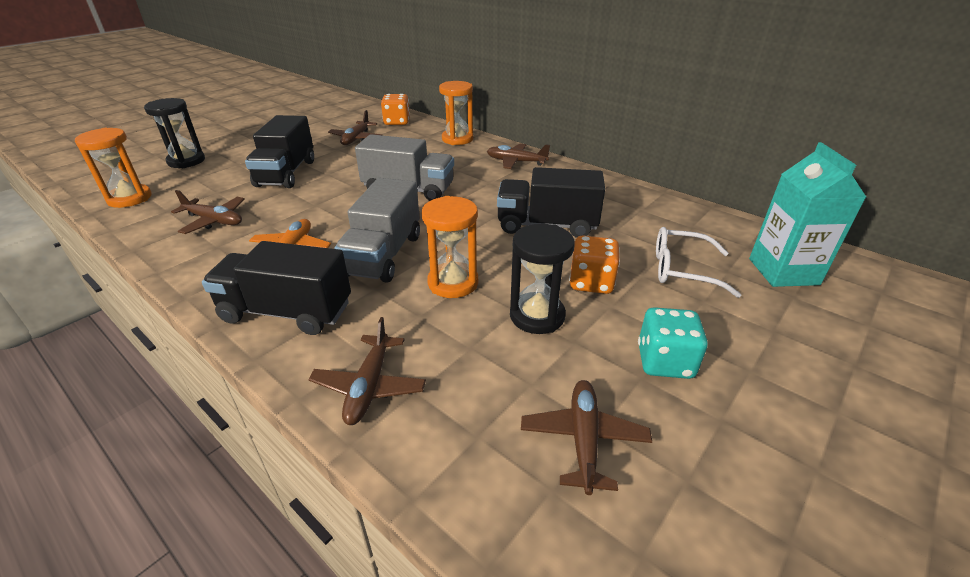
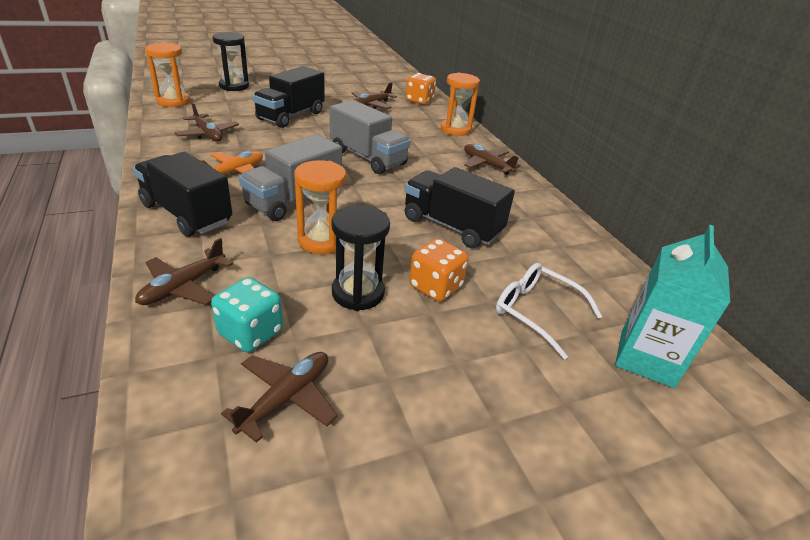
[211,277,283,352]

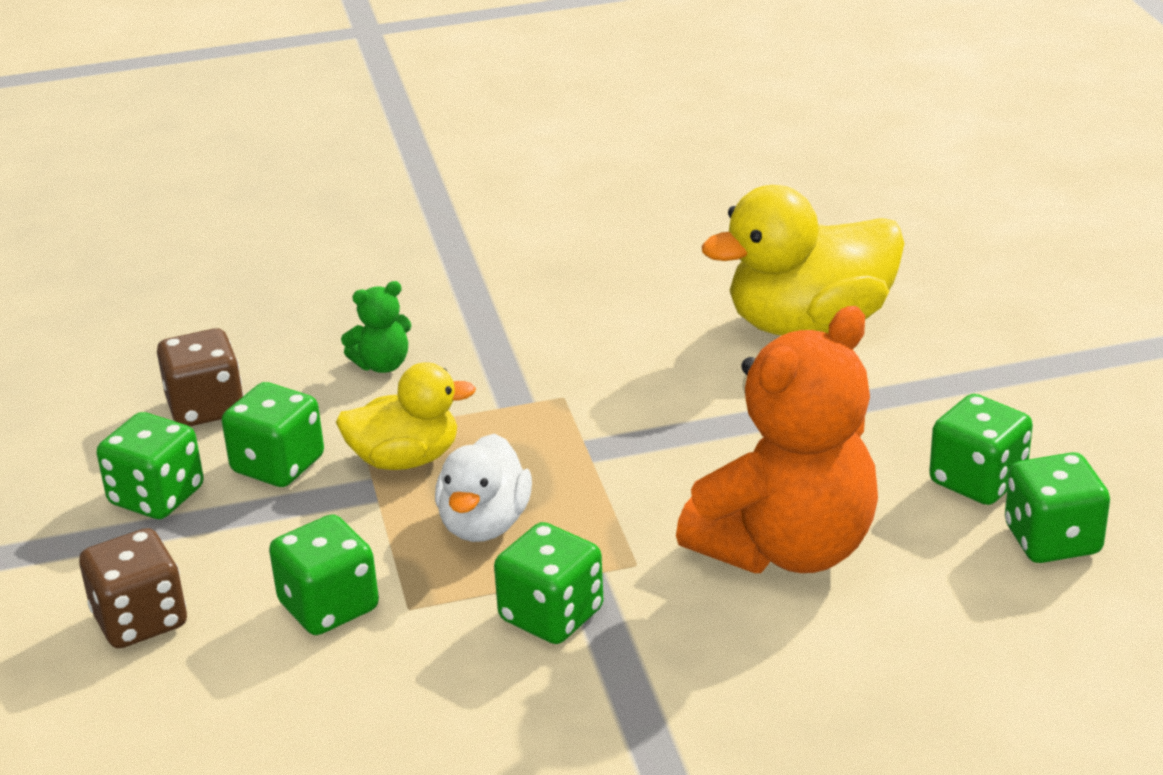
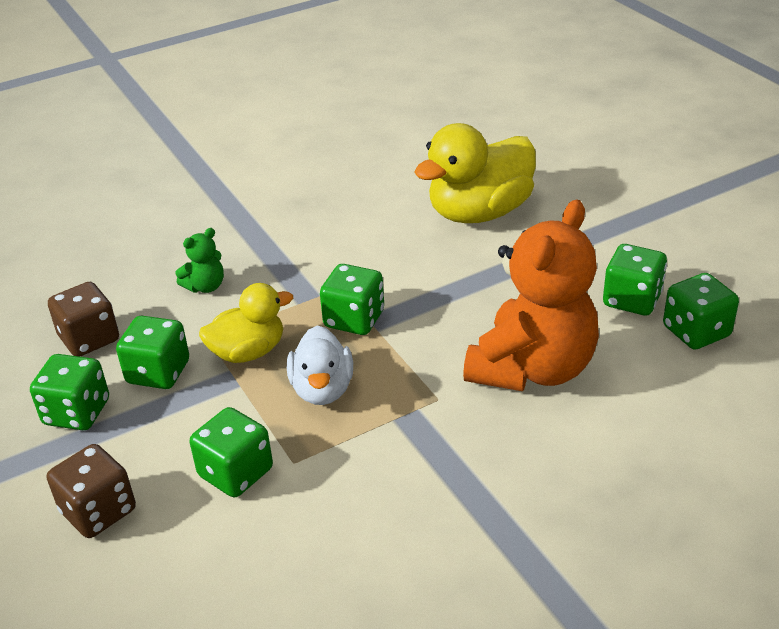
[320,264,384,335]

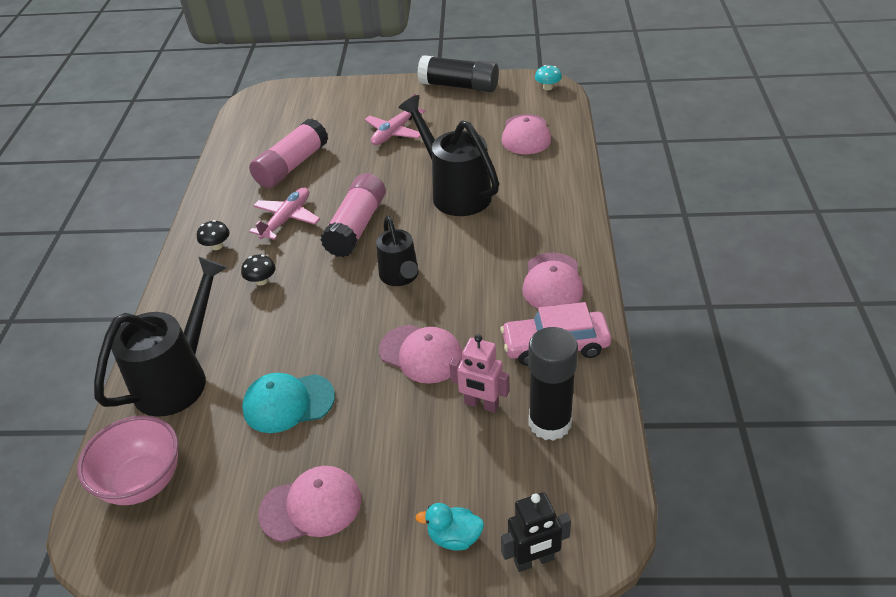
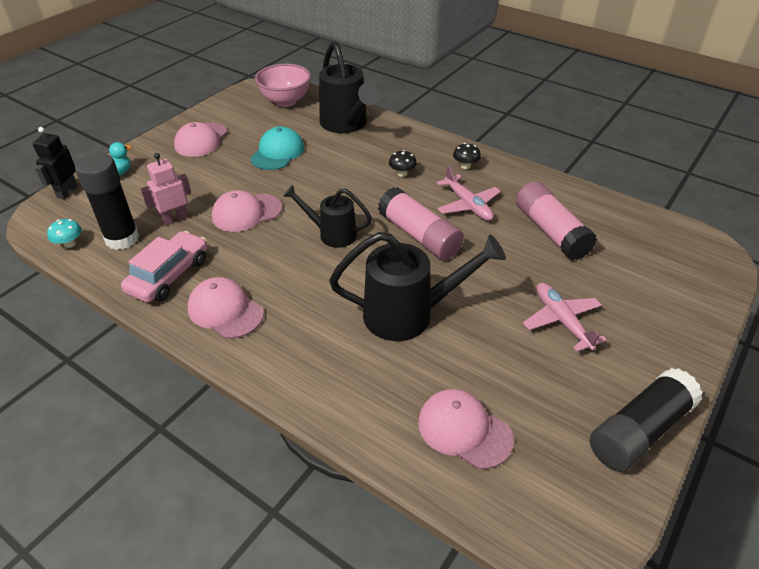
[47,219,82,248]

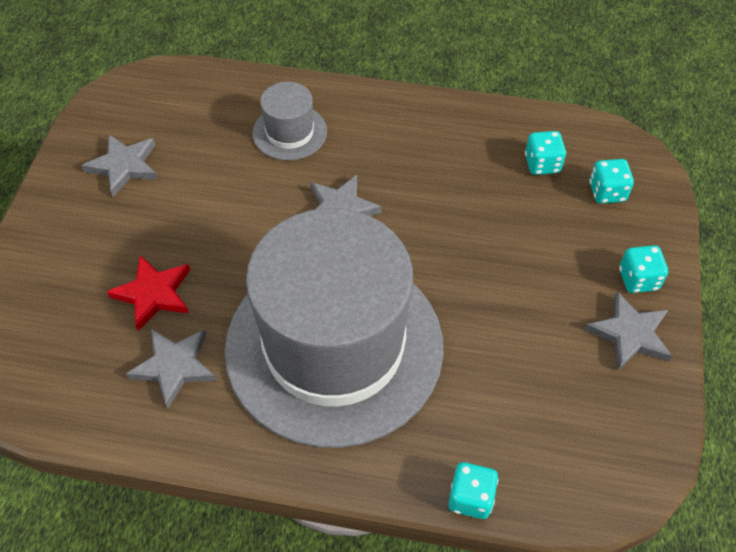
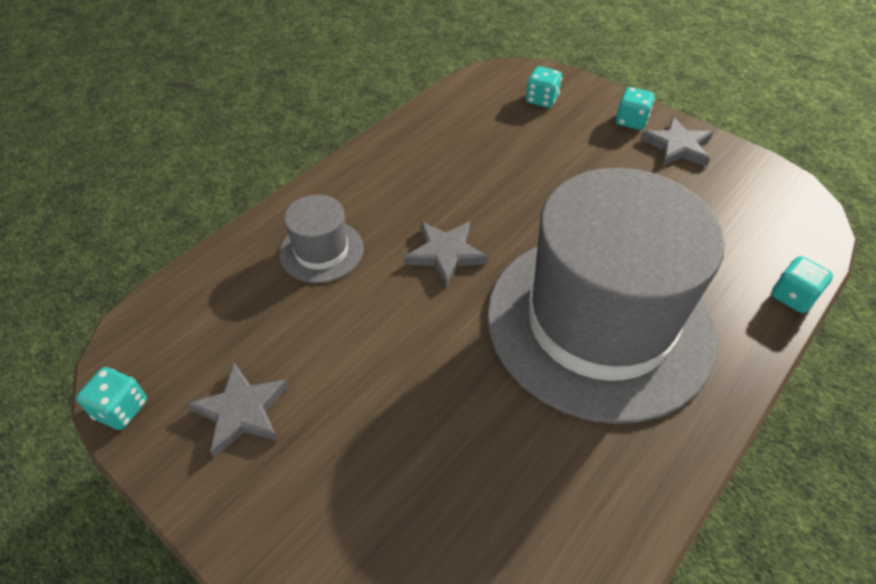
[107,255,190,331] (first image)
[126,329,217,409] (first image)
[76,367,147,430]

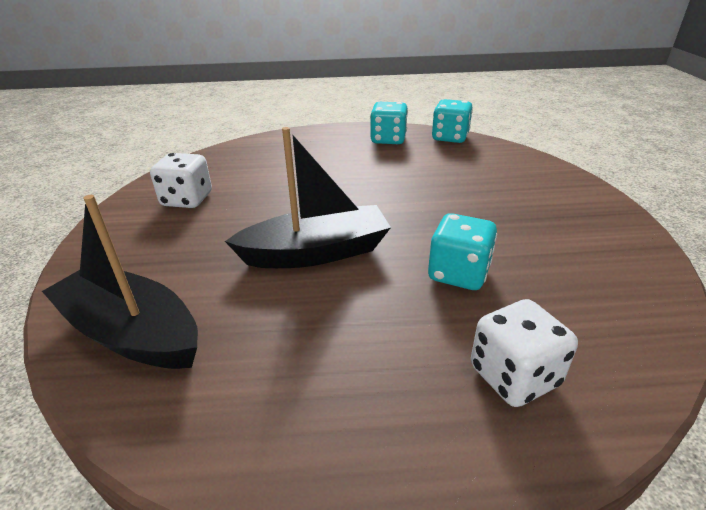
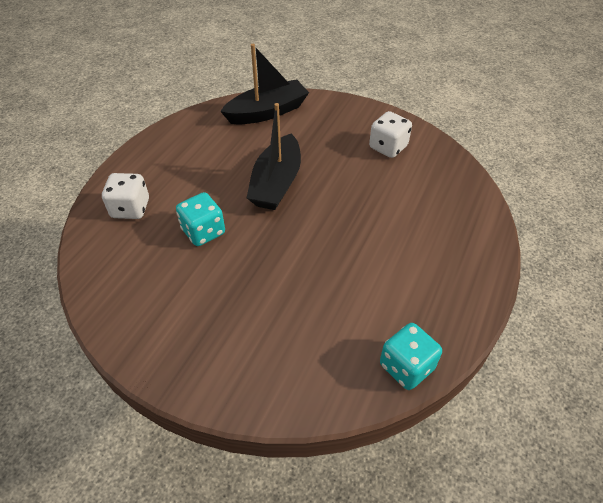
[370,102,408,144] (first image)

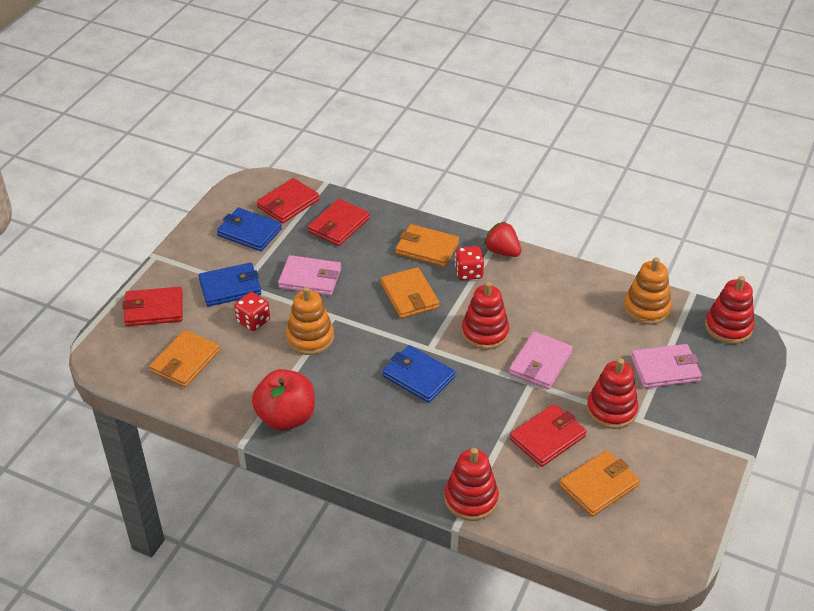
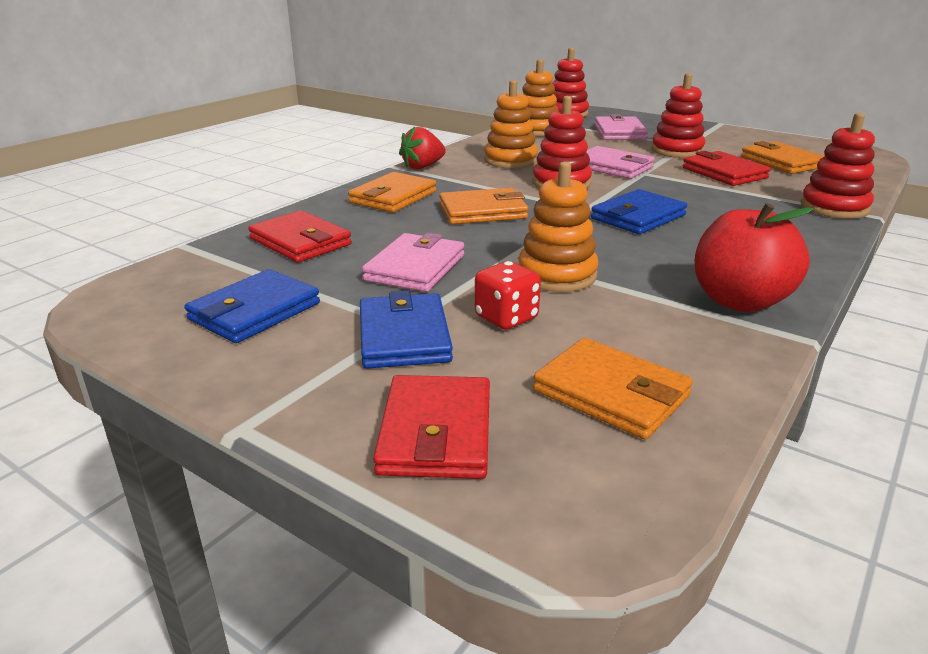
[257,178,320,223] (first image)
[455,246,484,280] (first image)
[484,80,538,168]

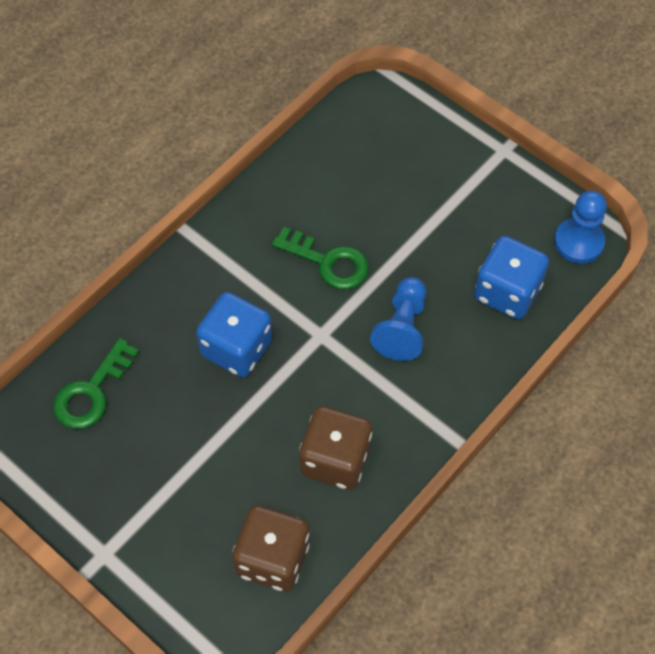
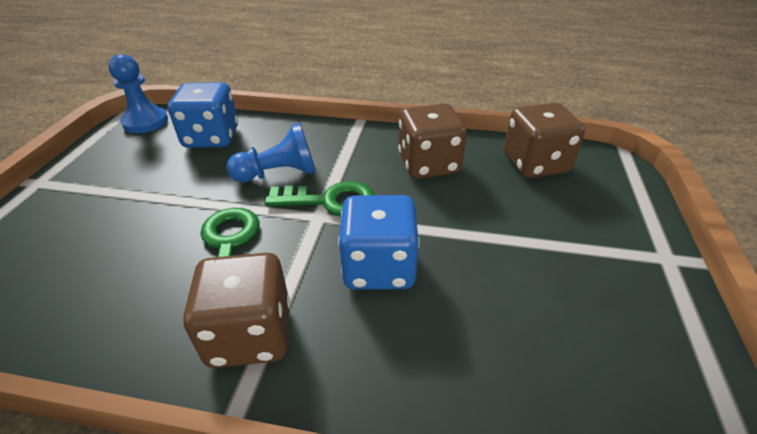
[183,253,290,368]
[265,181,375,217]

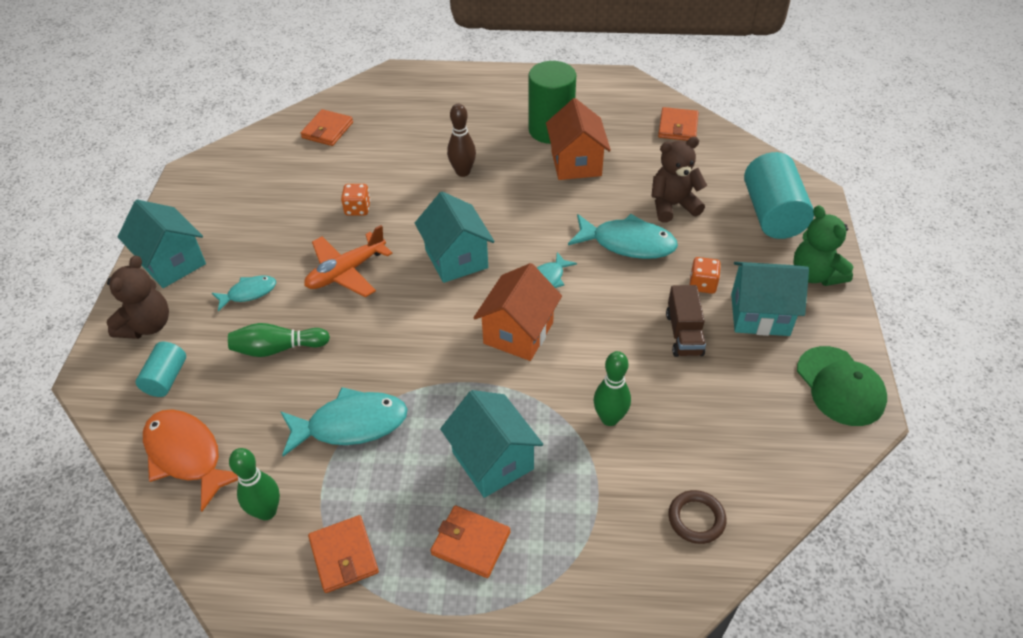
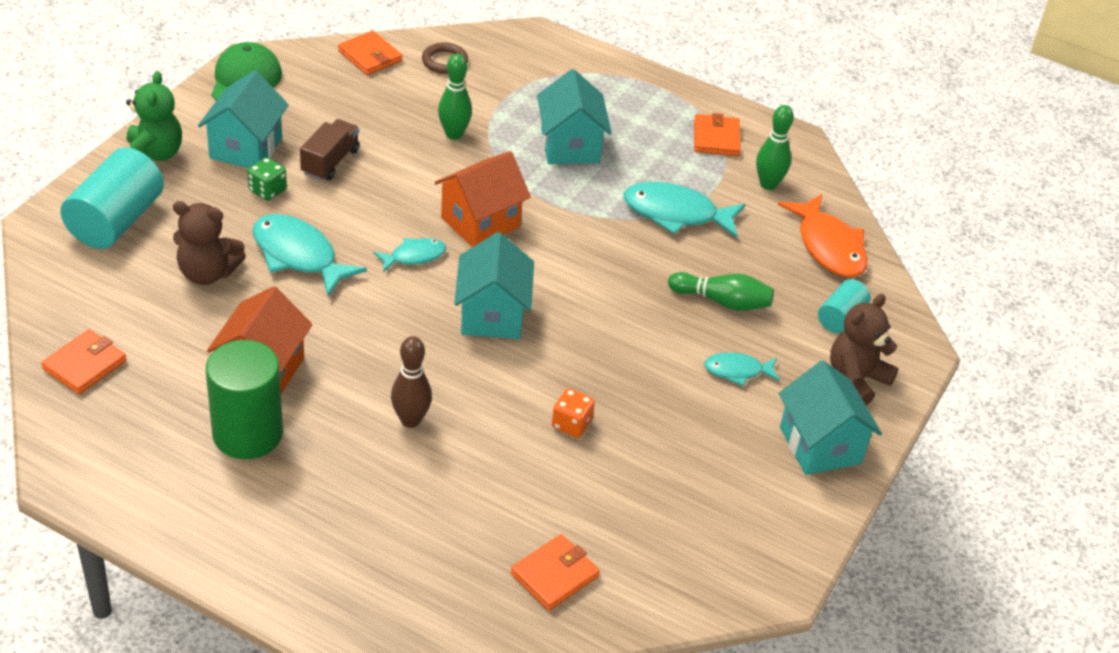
[304,225,393,297] (first image)
[338,31,402,75]
[247,157,287,201]
[198,70,289,168]

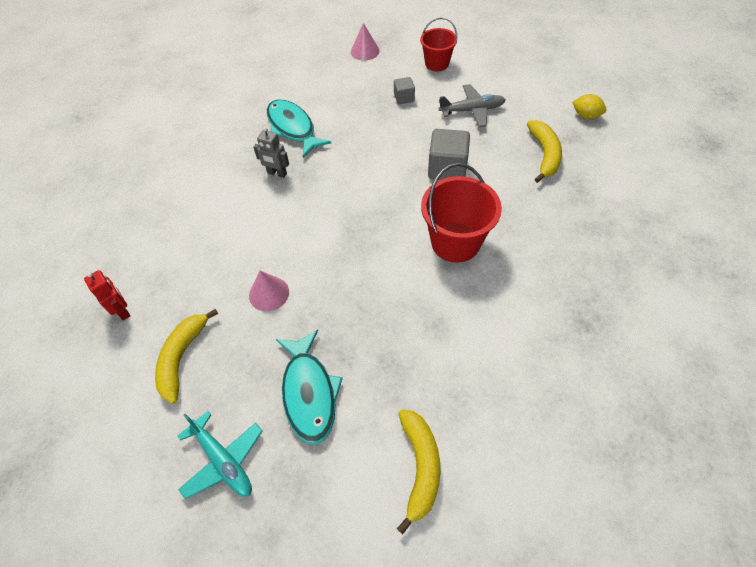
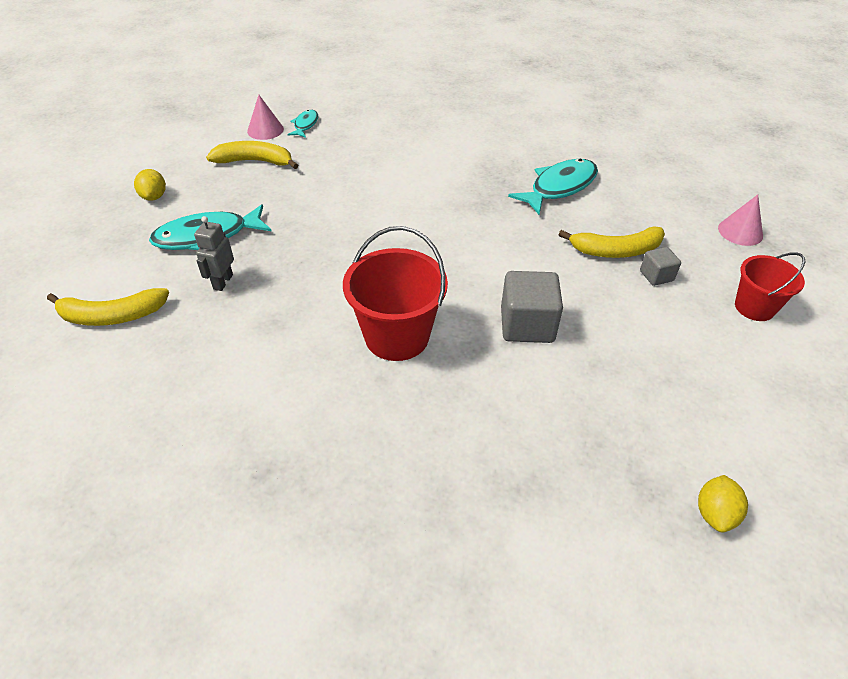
[439,84,505,127] (first image)
[247,95,284,140]
[194,216,234,291]
[558,226,665,258]
[287,110,318,138]
[134,169,166,201]

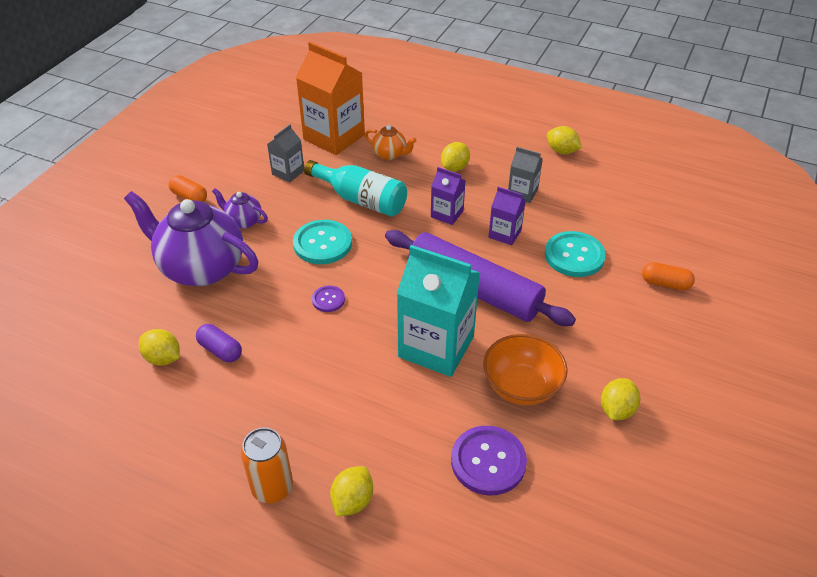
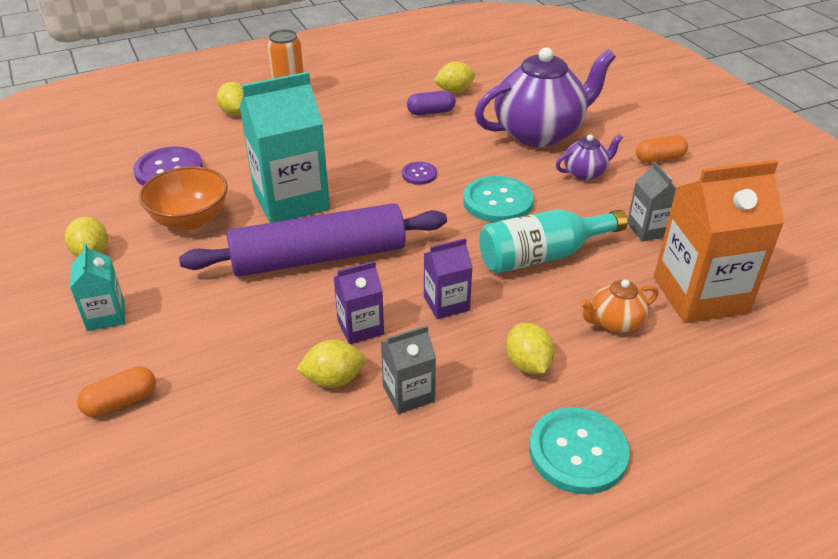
[70,243,125,331]
[529,407,630,494]
[297,340,365,388]

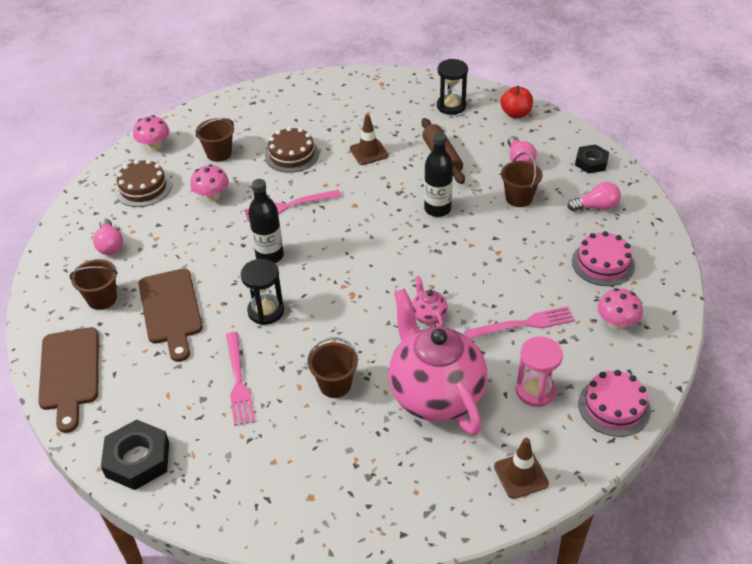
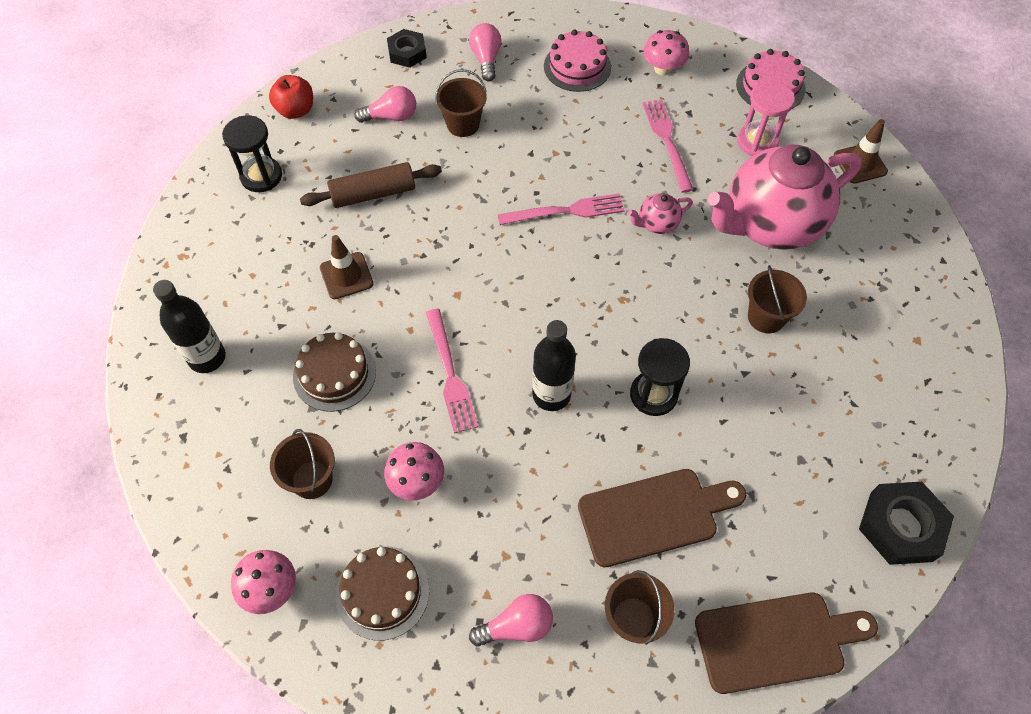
[497,194,625,225]
[153,280,226,373]

